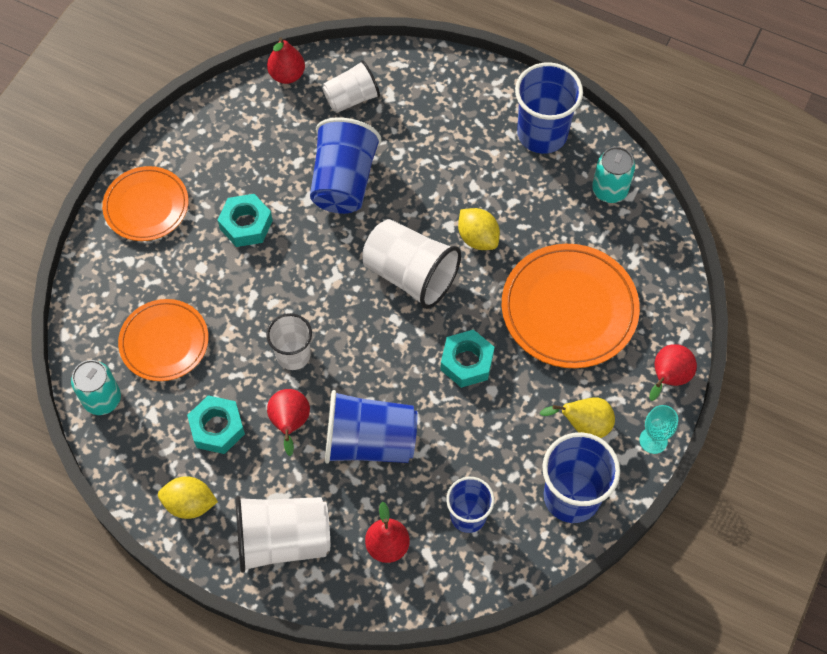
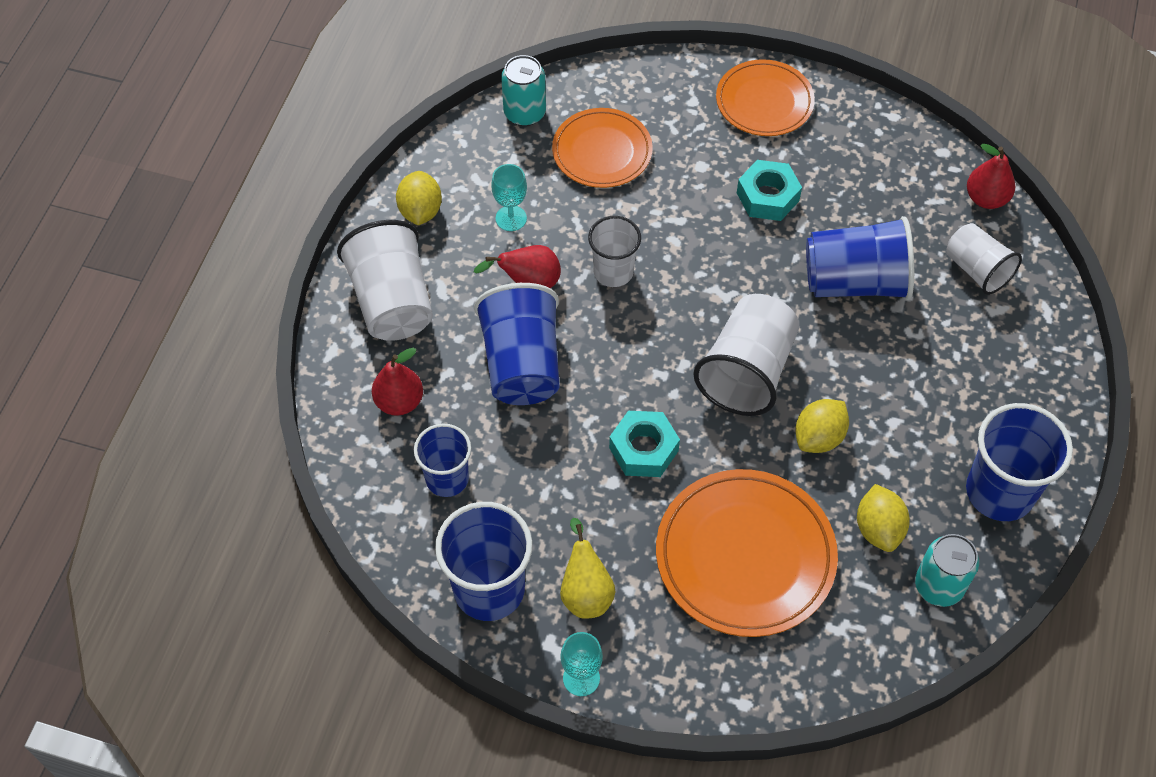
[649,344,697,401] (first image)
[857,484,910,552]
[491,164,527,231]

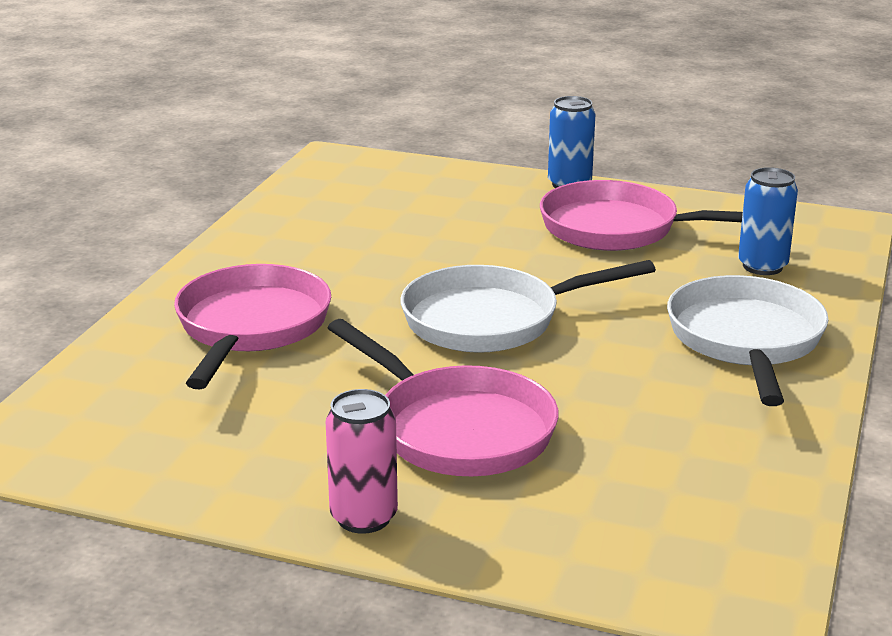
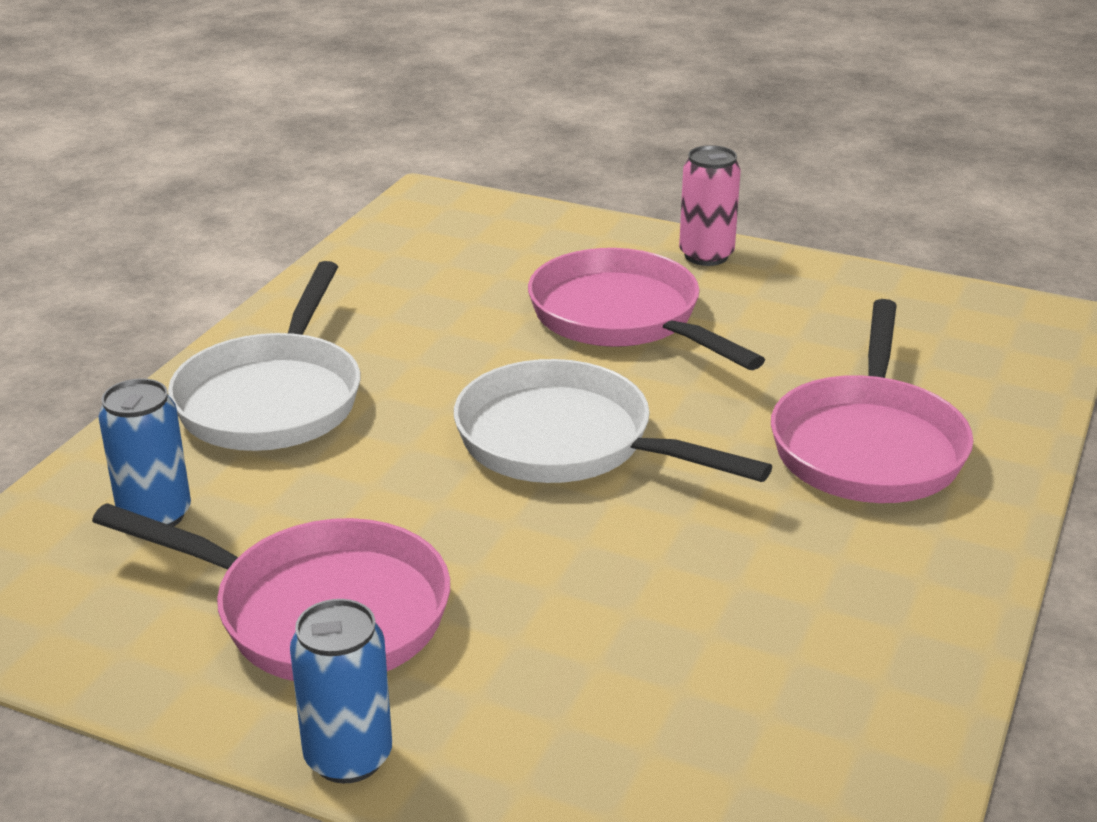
[454,359,772,483]

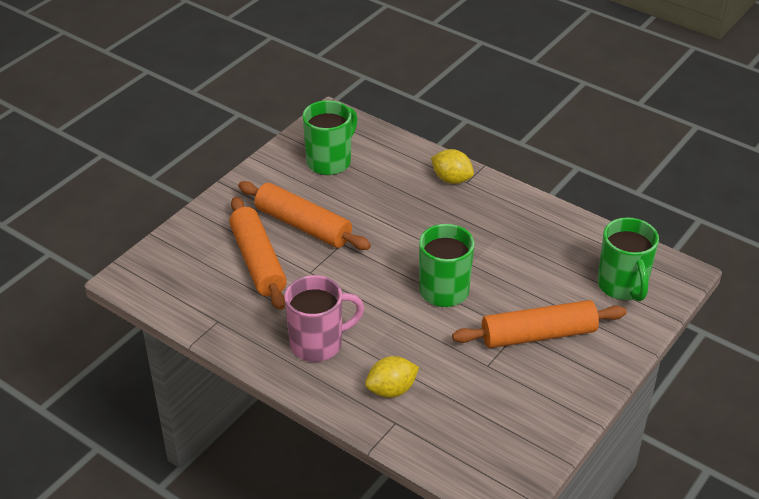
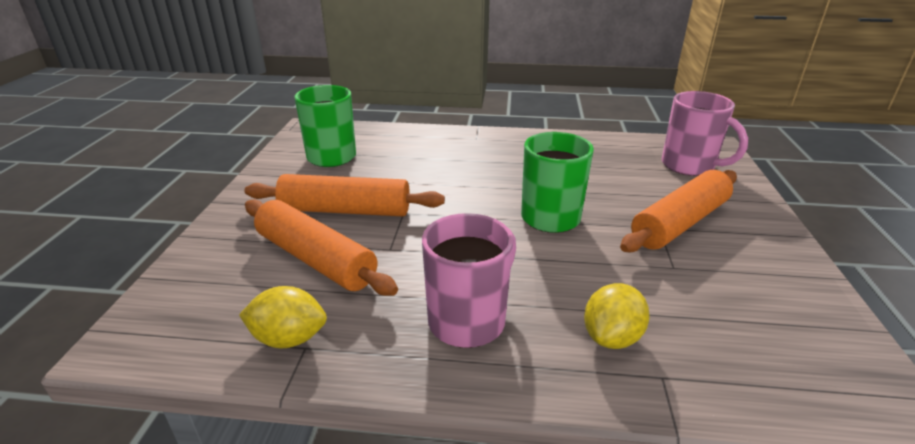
[239,286,327,348]
[662,91,748,176]

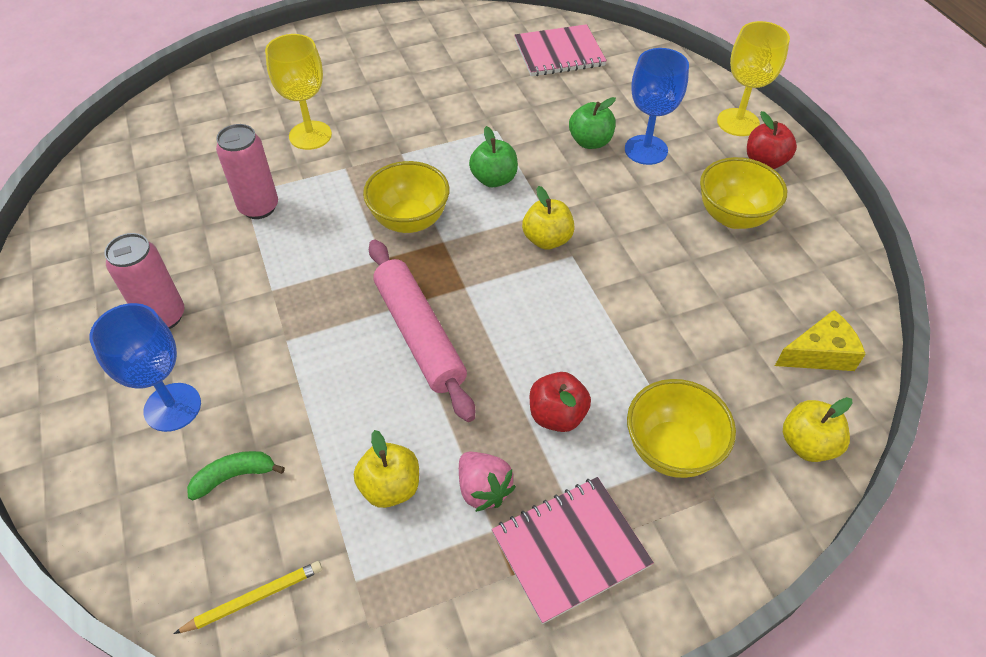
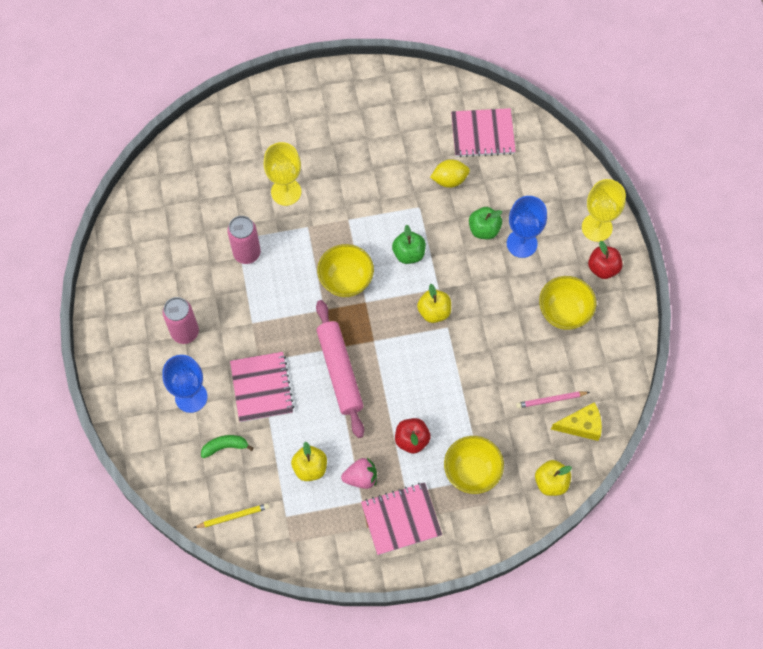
[230,352,294,422]
[430,159,470,188]
[516,391,590,408]
[341,458,377,489]

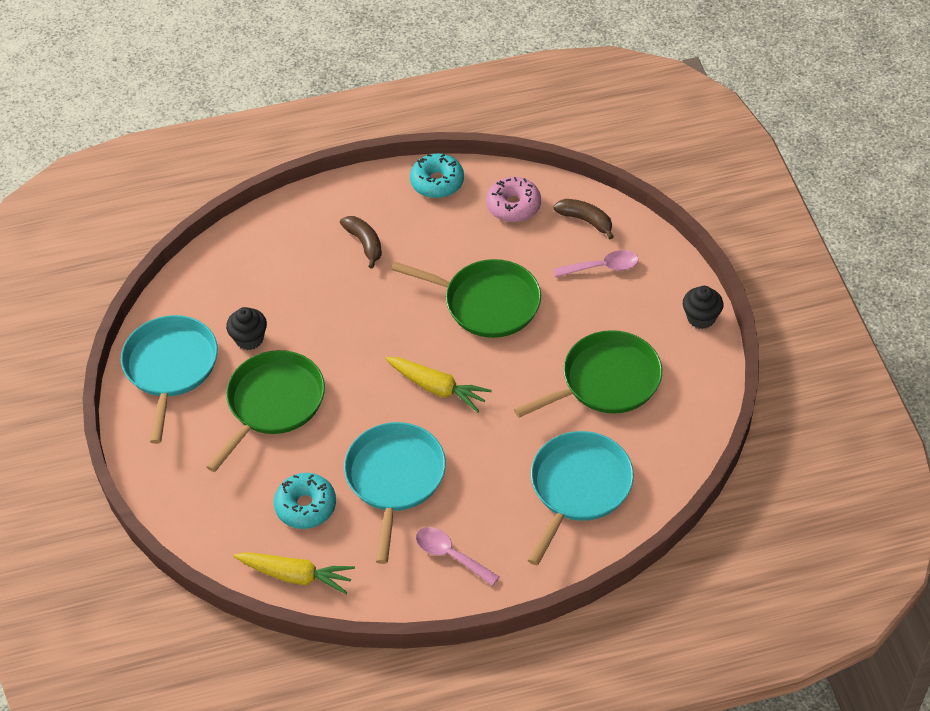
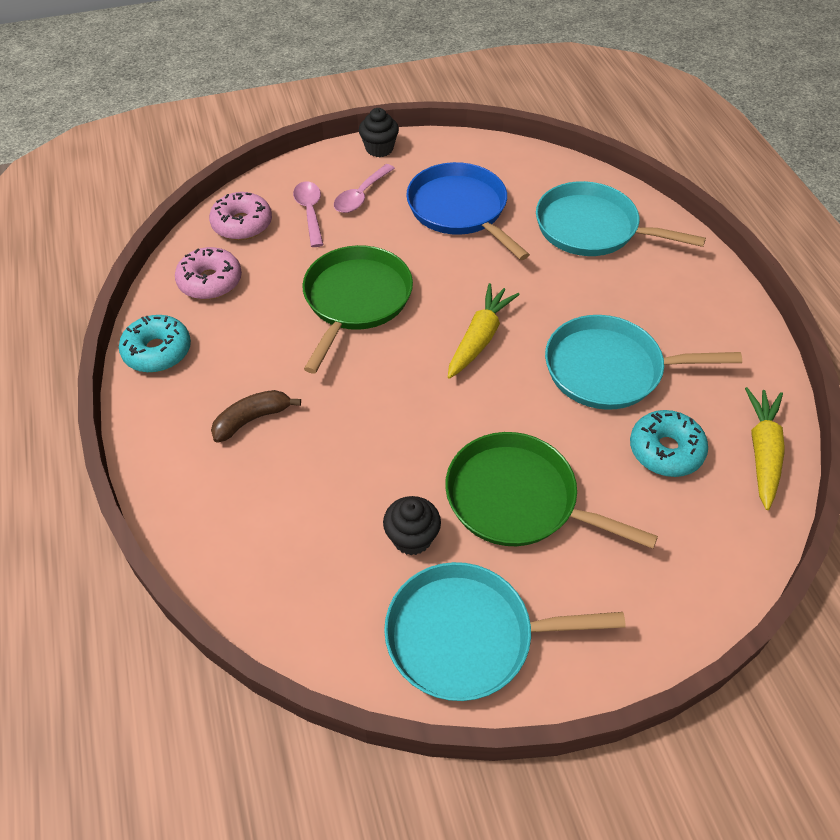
[334,164,395,213]
[209,192,272,240]
[406,162,530,260]

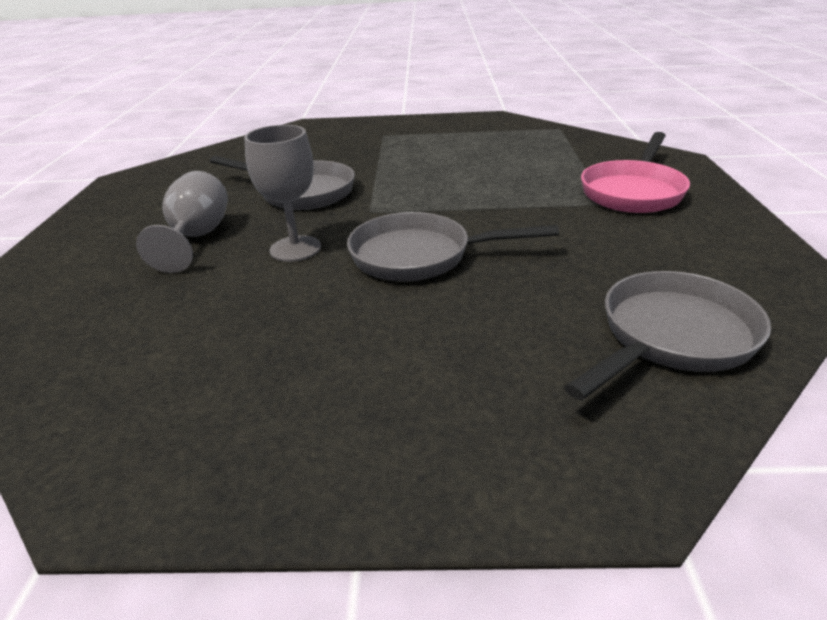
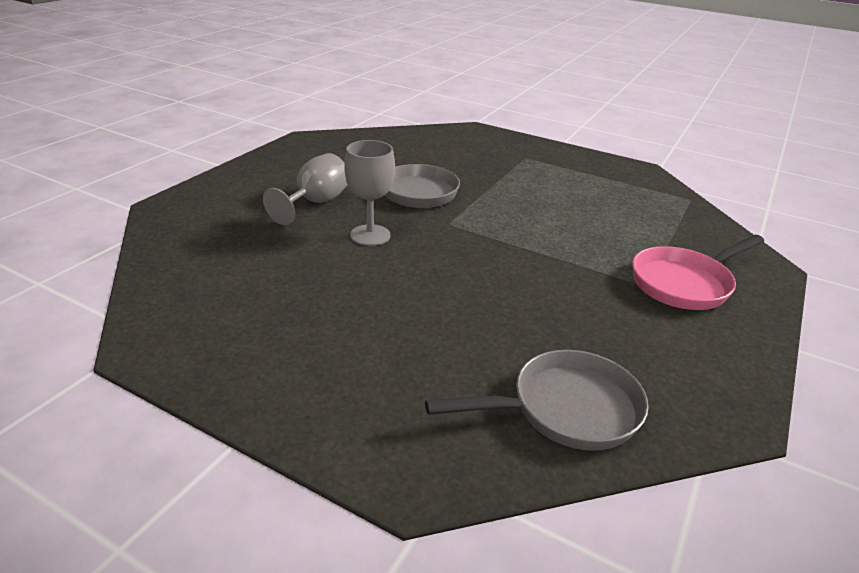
[347,212,559,282] (first image)

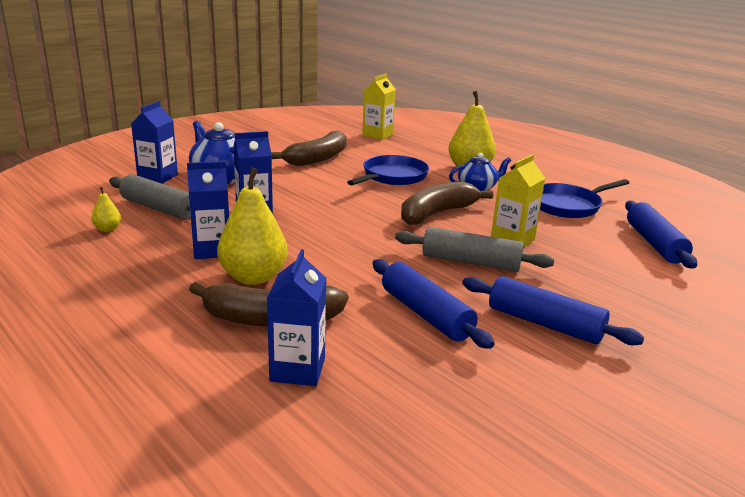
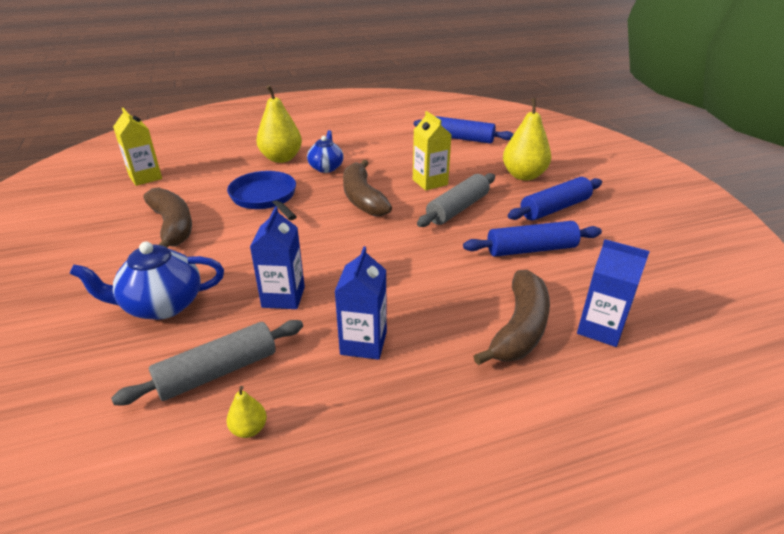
[131,101,178,184] (first image)
[540,179,629,218] (first image)
[503,98,551,180]

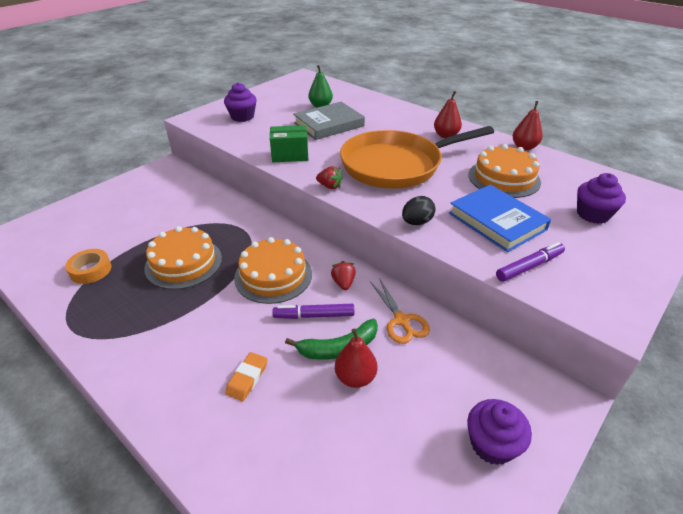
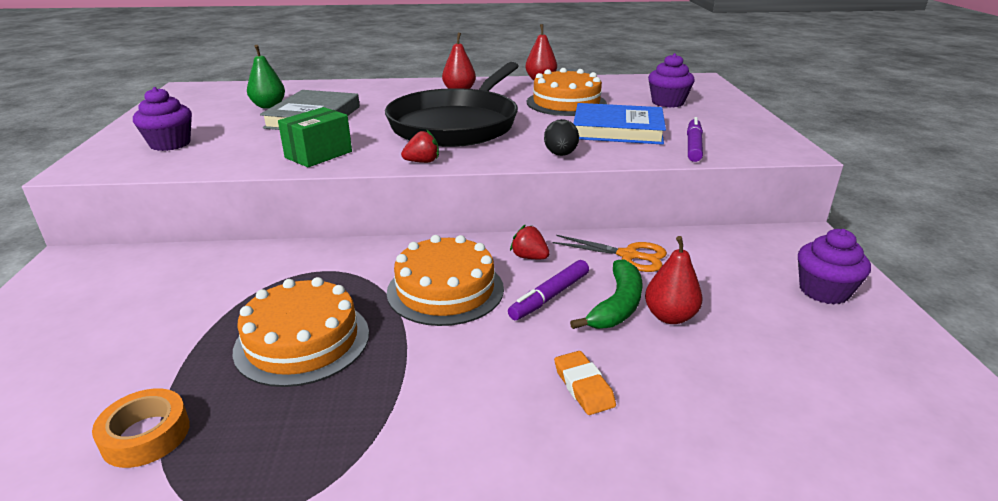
[385,62,519,147]

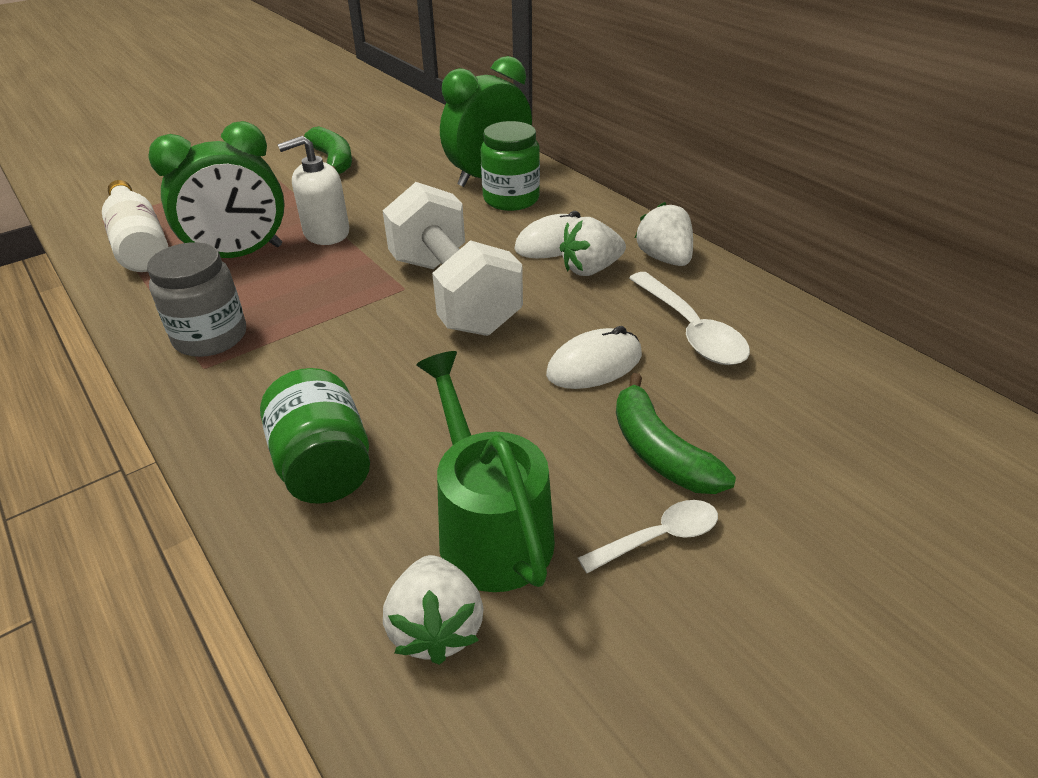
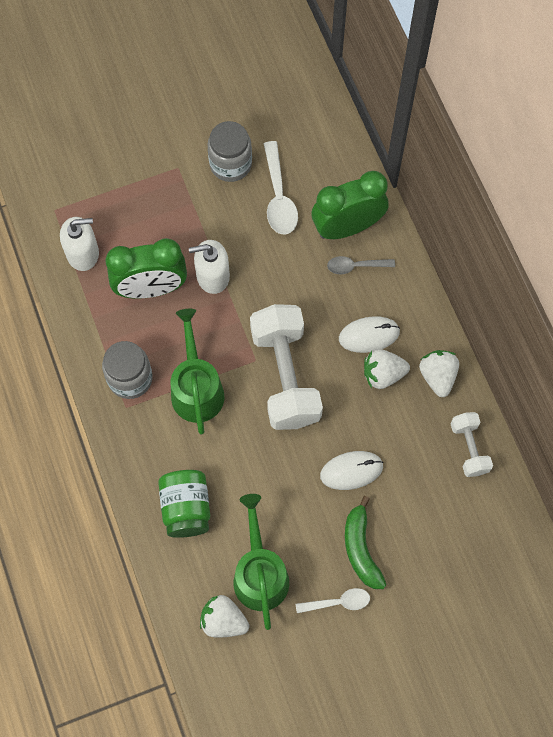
[171,309,224,435]
[451,412,493,477]
[264,141,298,235]
[60,217,99,271]
[207,121,252,182]
[327,256,395,274]
[200,595,249,638]

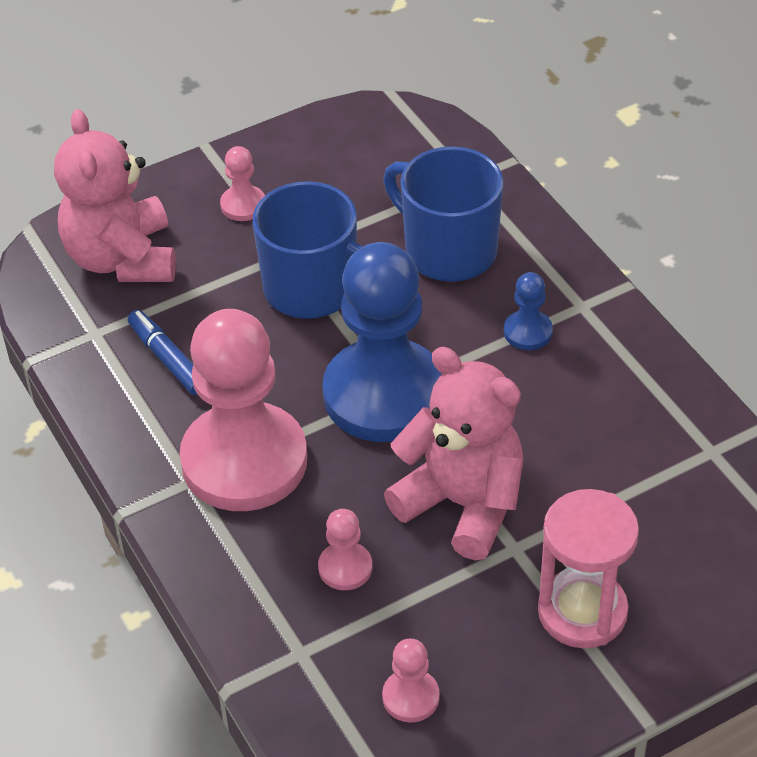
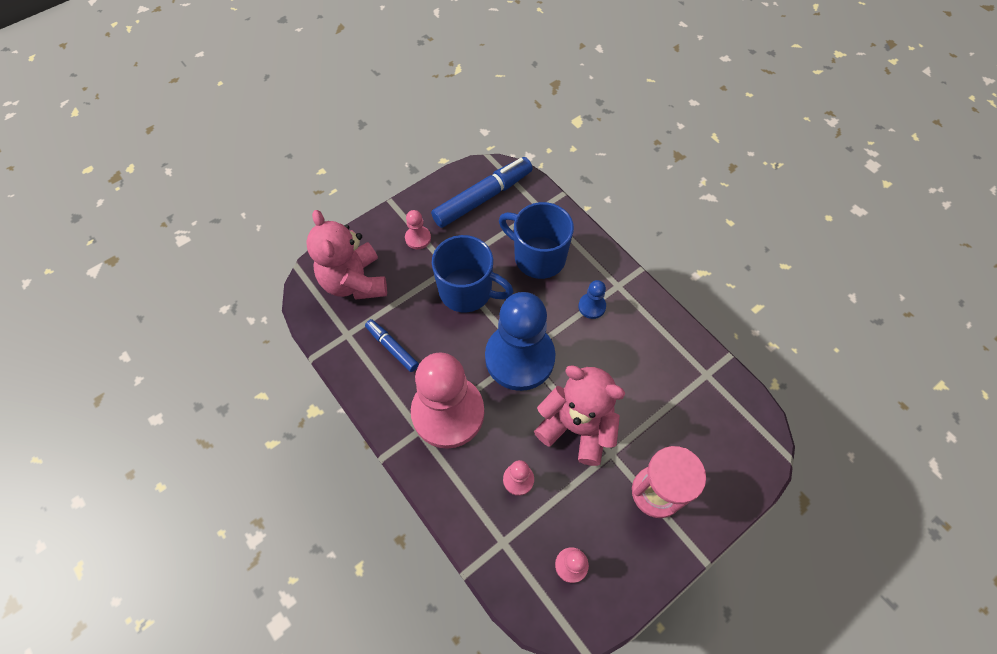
[431,157,533,228]

